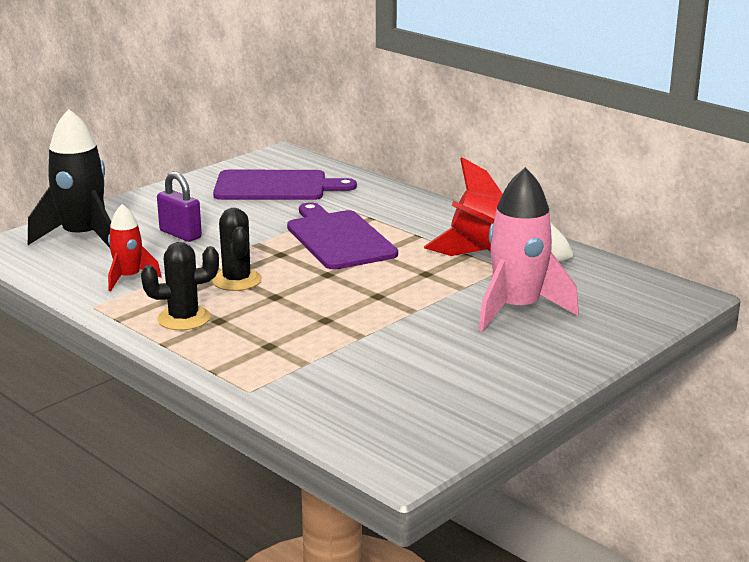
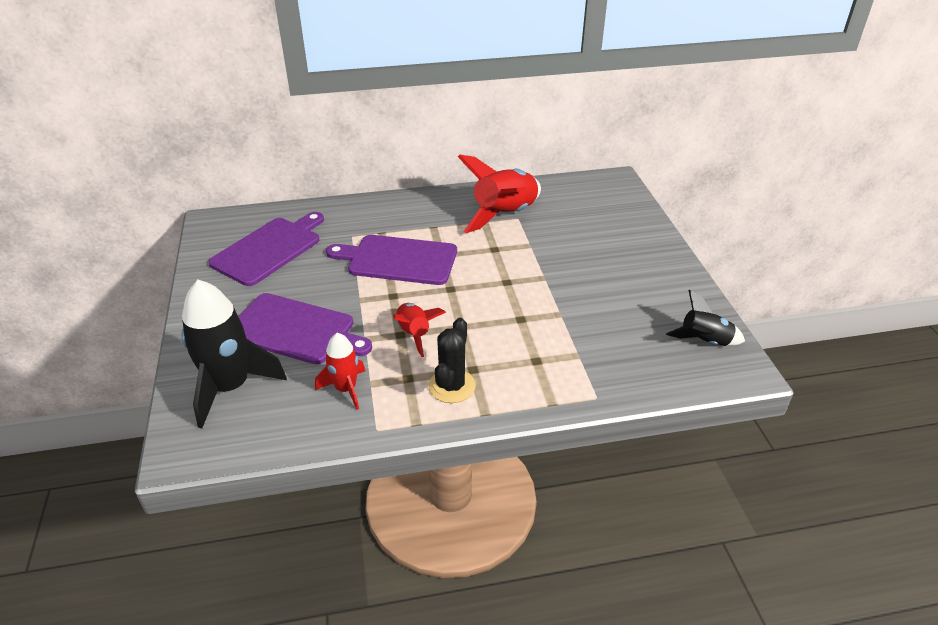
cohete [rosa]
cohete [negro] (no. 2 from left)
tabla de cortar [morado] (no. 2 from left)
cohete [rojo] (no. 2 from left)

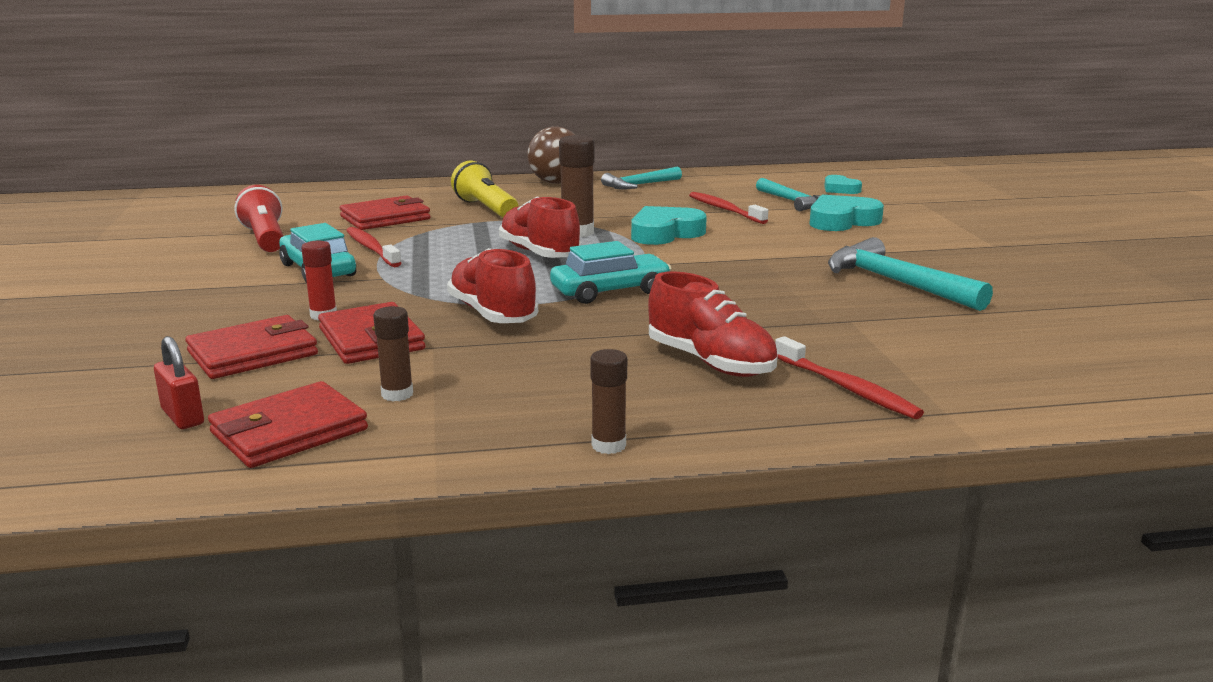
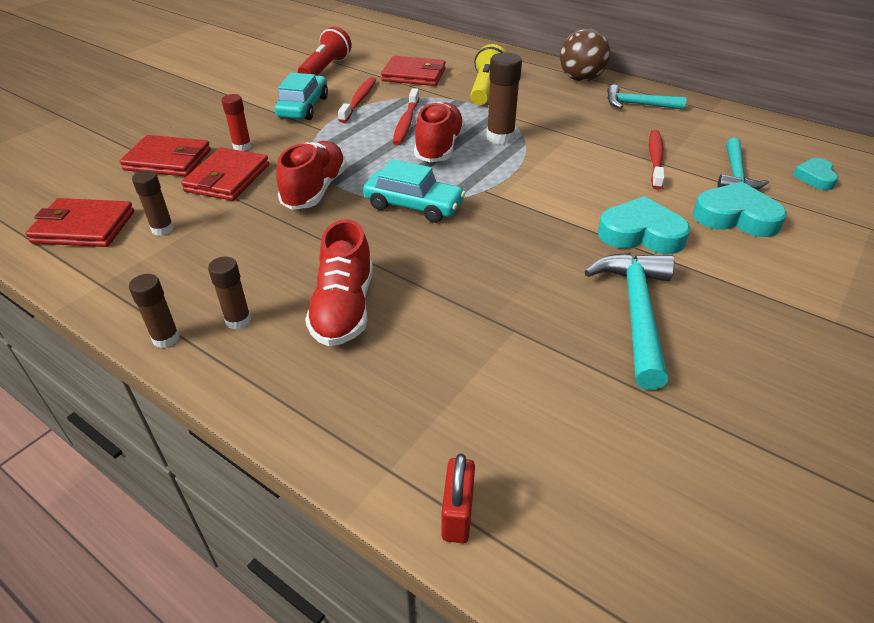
barra de pegamento [marrón] (no. 3 from left)
candado [rojo]
corazón [turquesa] (no. 1 from left)
cepillo de dientes [rojo] (no. 2 from left)

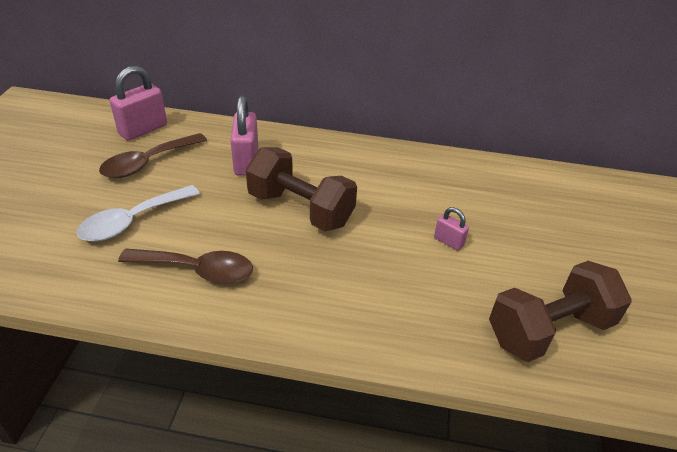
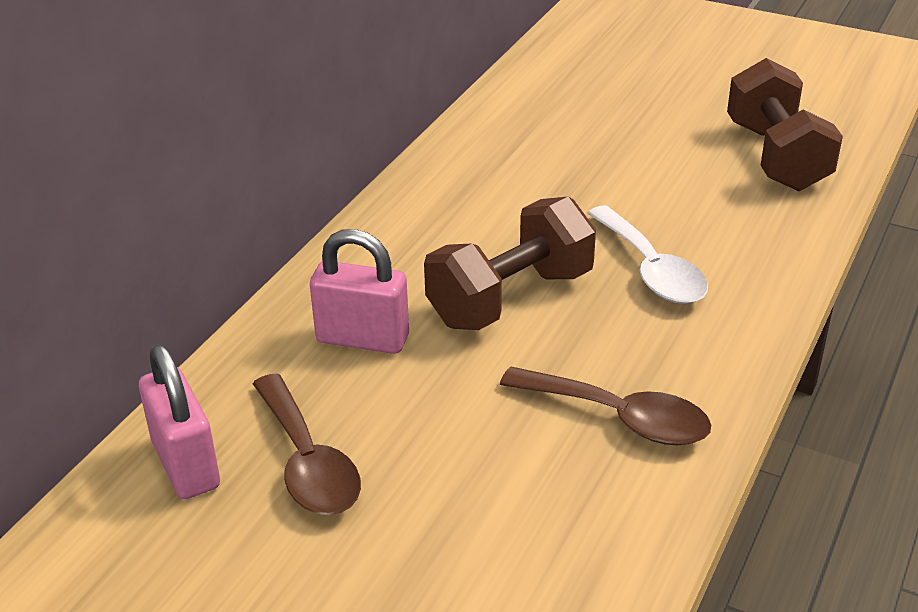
candado [rosa] (no. 3 from left in the first image)
cuchara [blanco]
cuchara [marrón] (no. 2 from left)

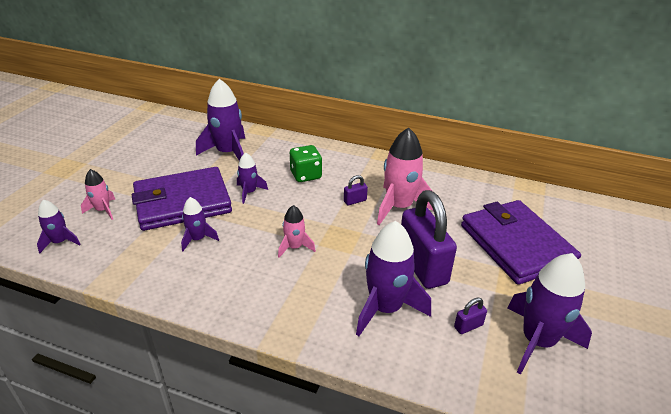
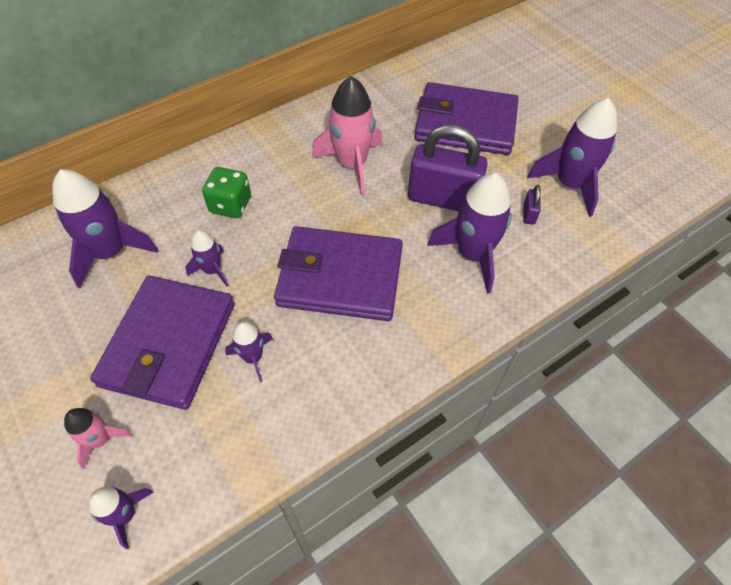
candado [morado] (no. 1 from left in the first image)
cartera [morado] (no. 2 from left)

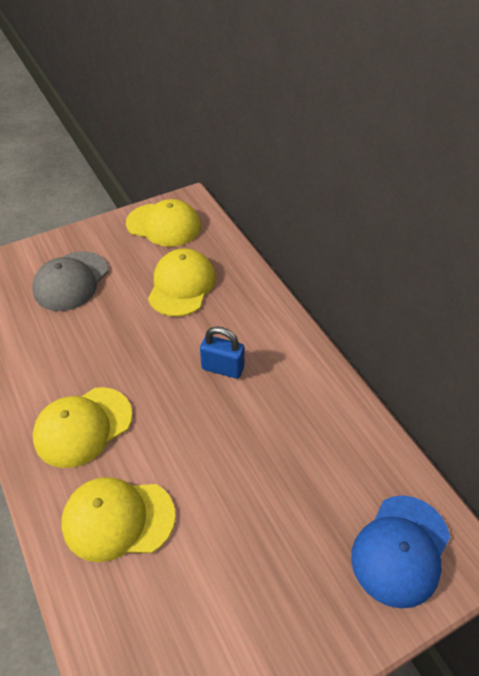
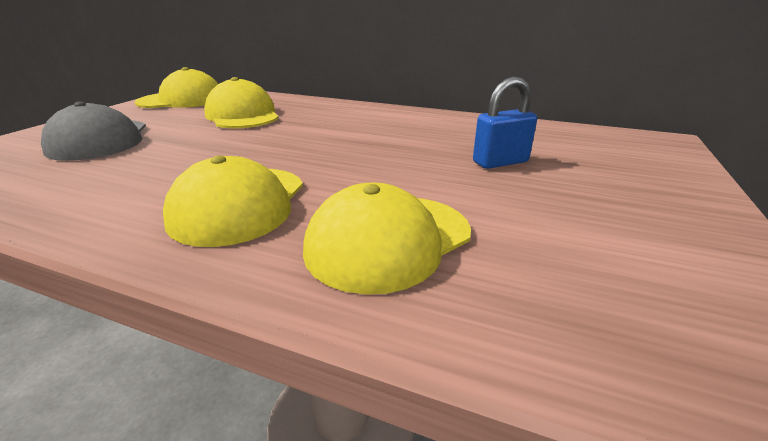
gorra [azul]
candado [azul]

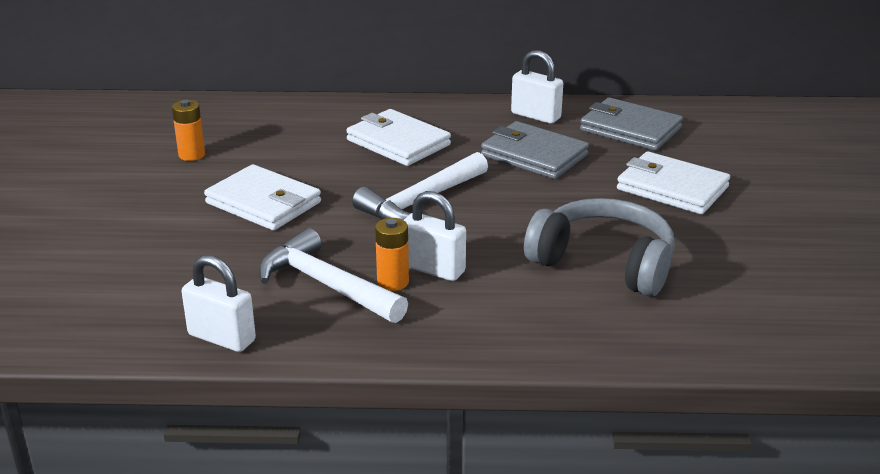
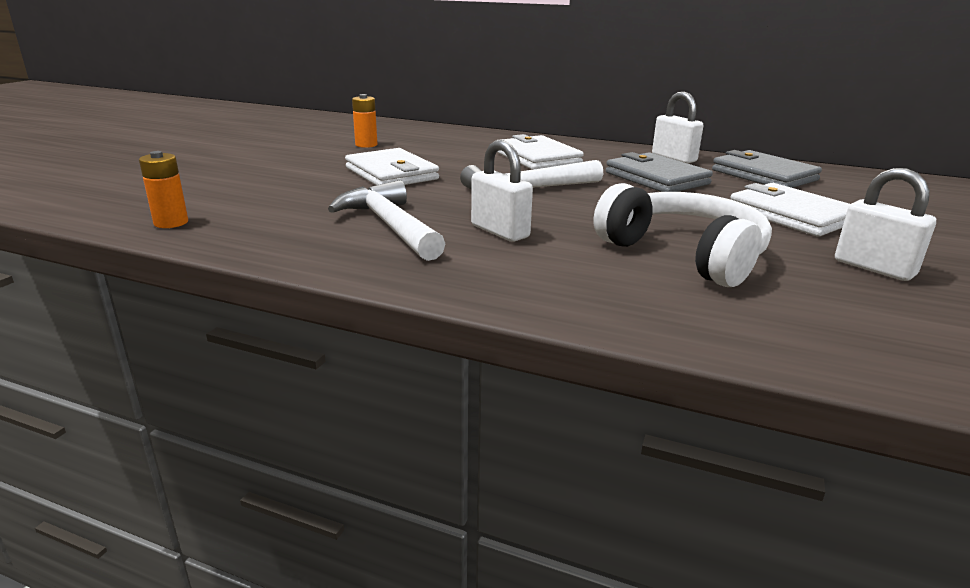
candado [blanco] (no. 3 from left)
pila [naranja] (no. 1 from left)
auriculares [blanco]

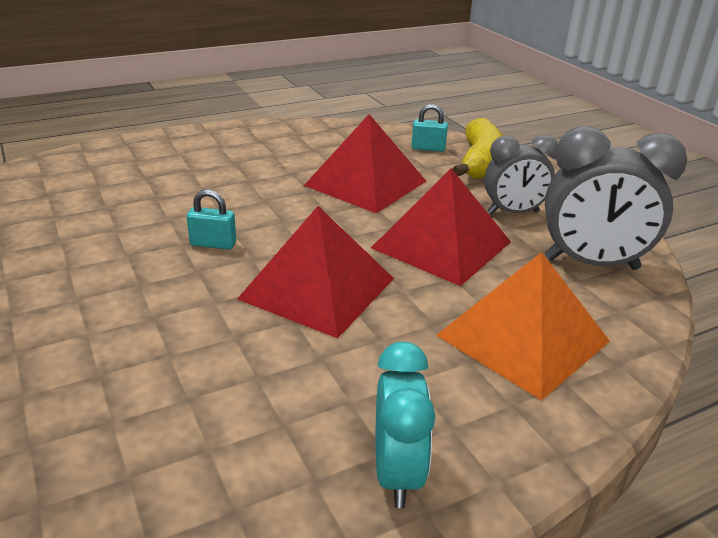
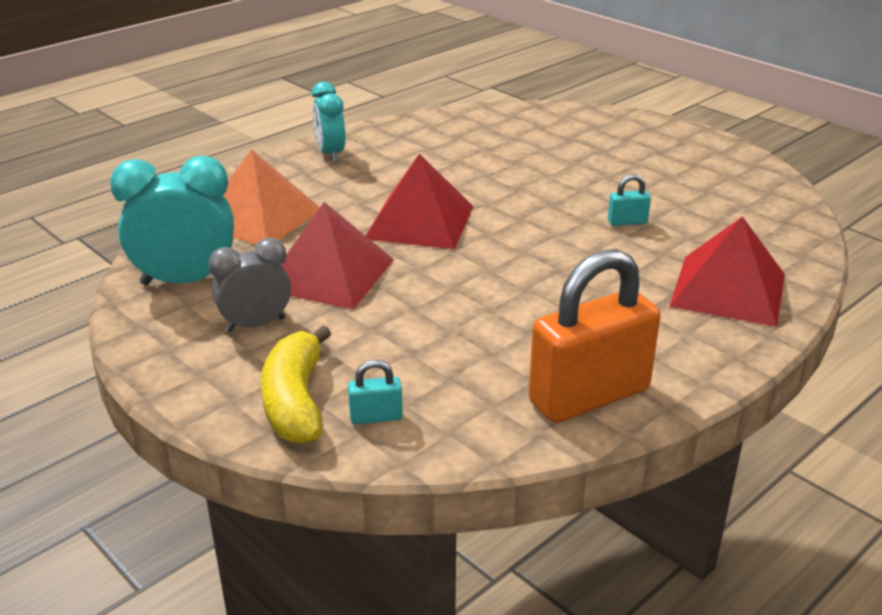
candado [naranja]
candado [turquesa] (no. 2 from left)
pirámide [rojo] (no. 3 from left)
despertador [turquesa] (no. 1 from left)

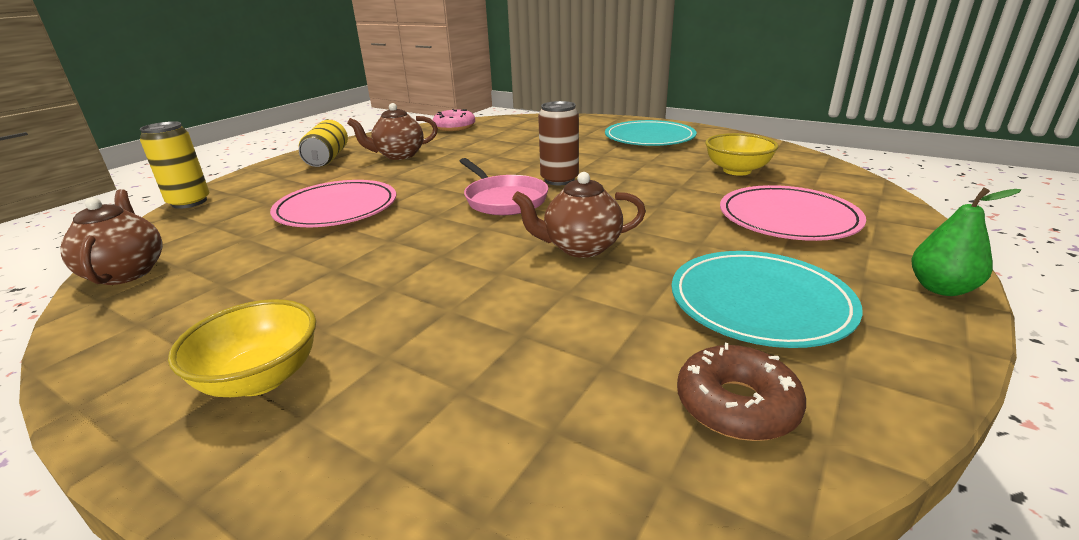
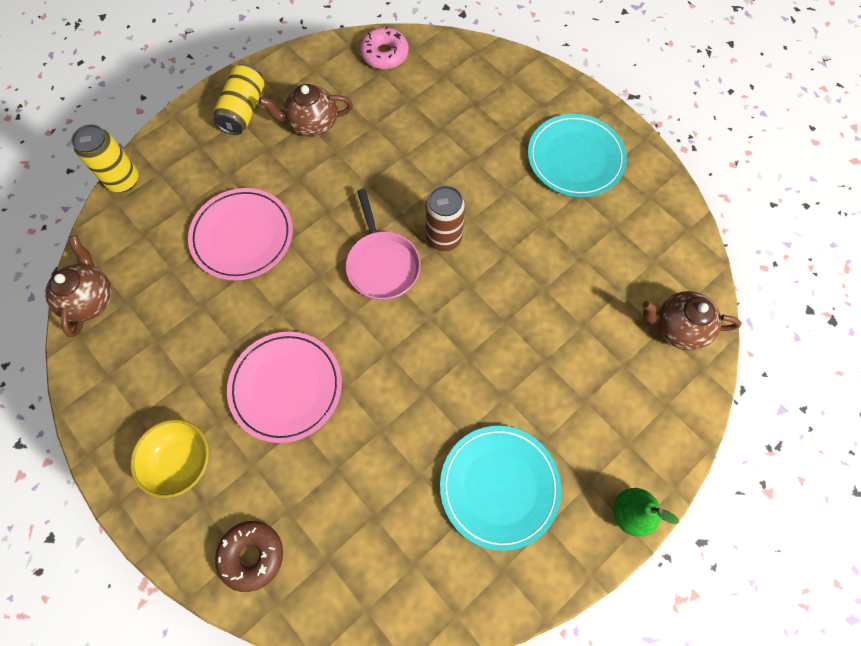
cuenco [amarillo] (no. 2 from left in the first image)
tetera [marrón] (no. 3 from left)
rosquilla [marrón]
plato [rosa] (no. 2 from left)

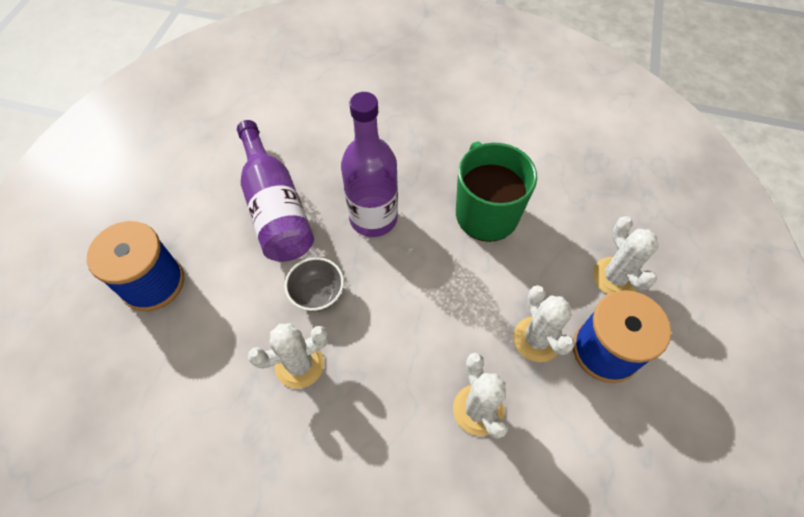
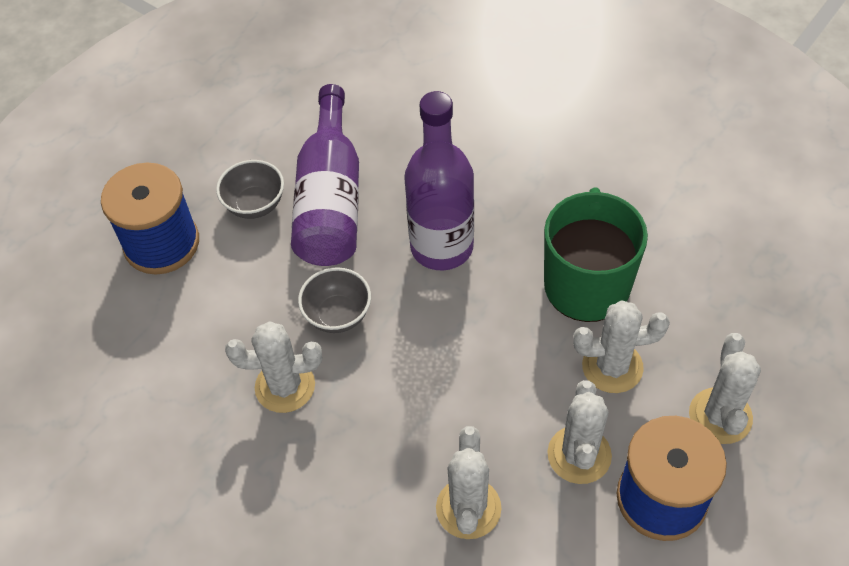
cuenco [gris] (no. 1 from left)
cactus [blanco] (no. 4 from left)

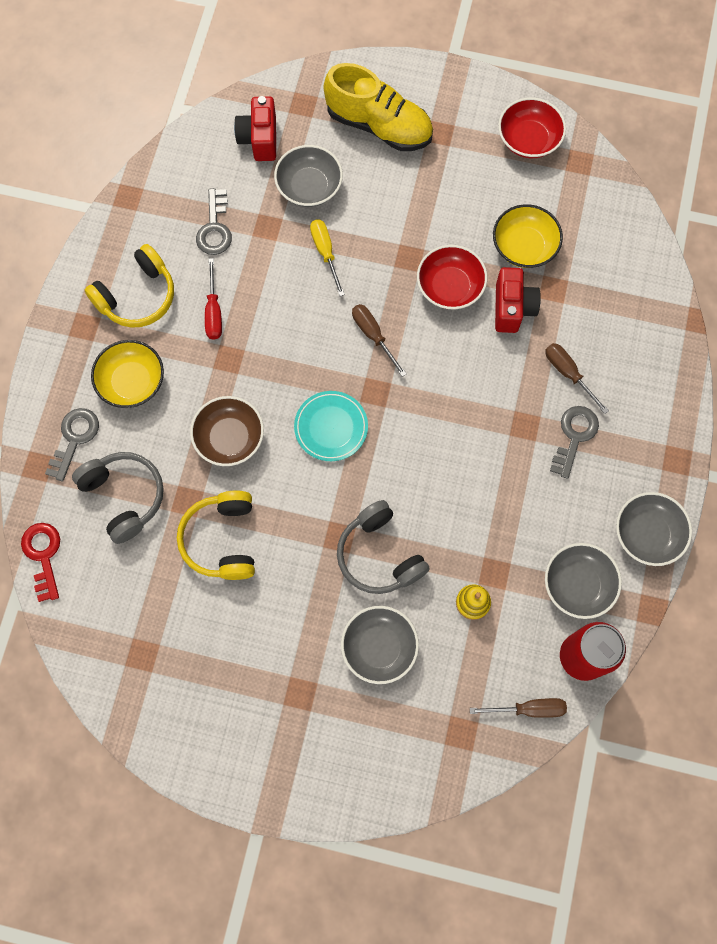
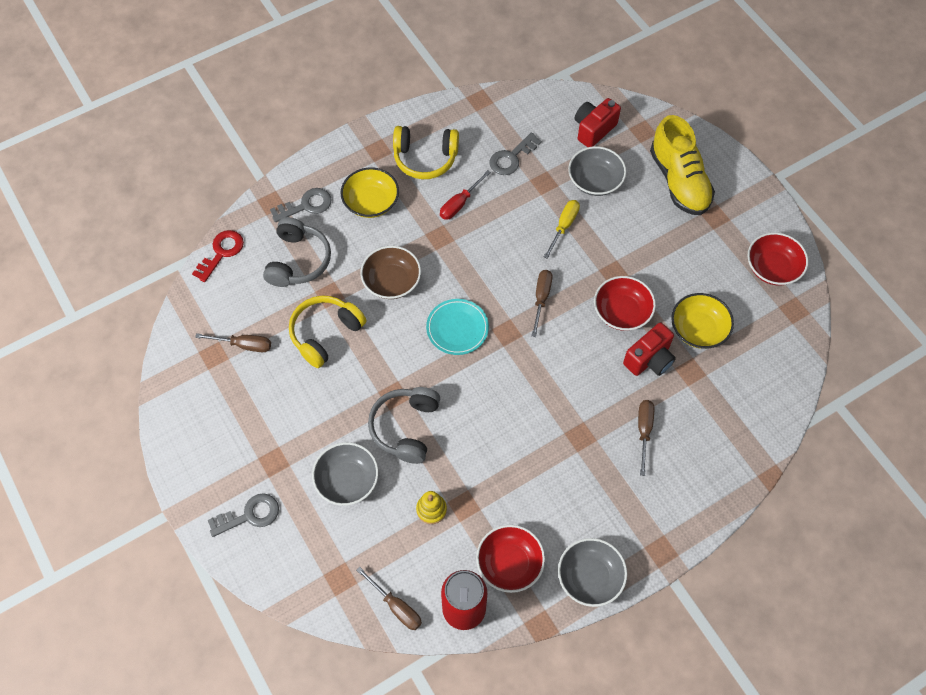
destornillador [marrón] (no. 1 from left)
llave [gris] (no. 1 from left)
cuenco [rojo] (no. 1 from left)

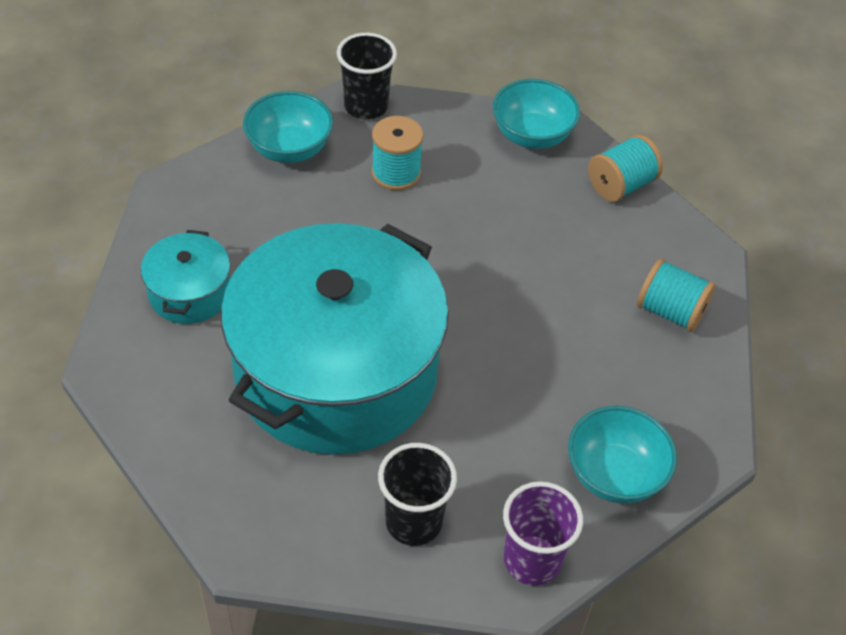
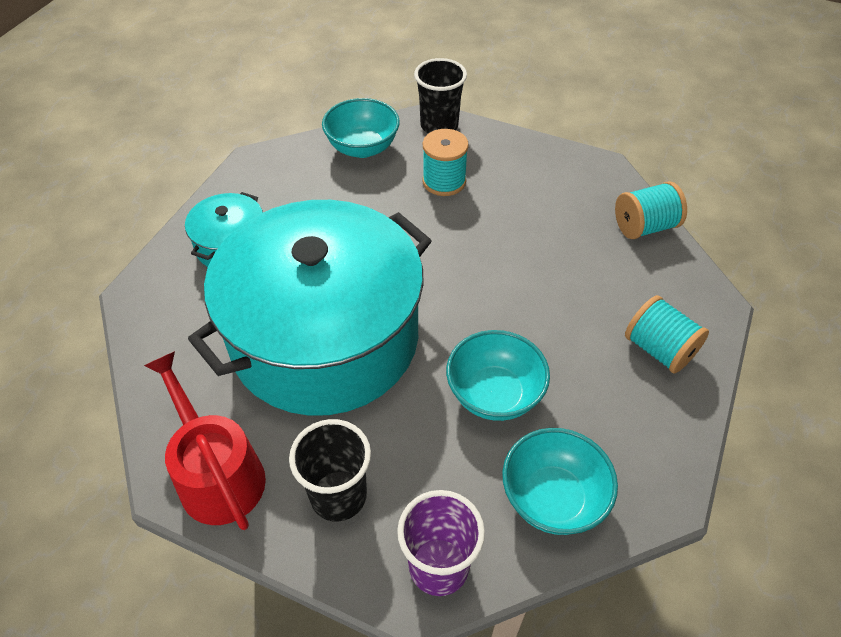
regadera [rojo]
cuenco [turquesa] (no. 2 from left)

